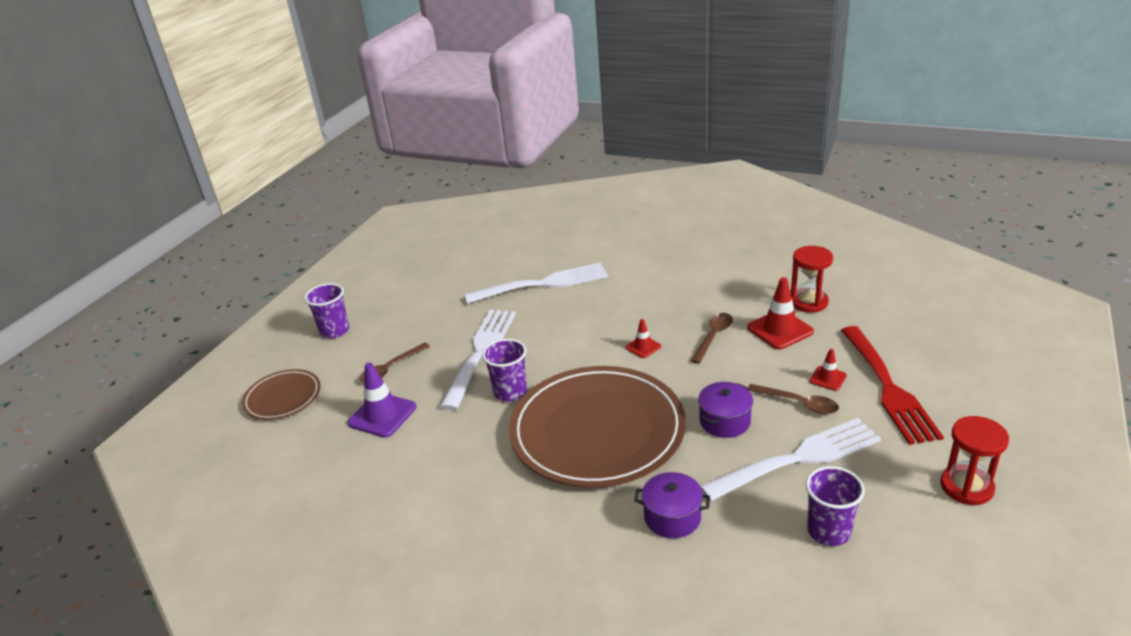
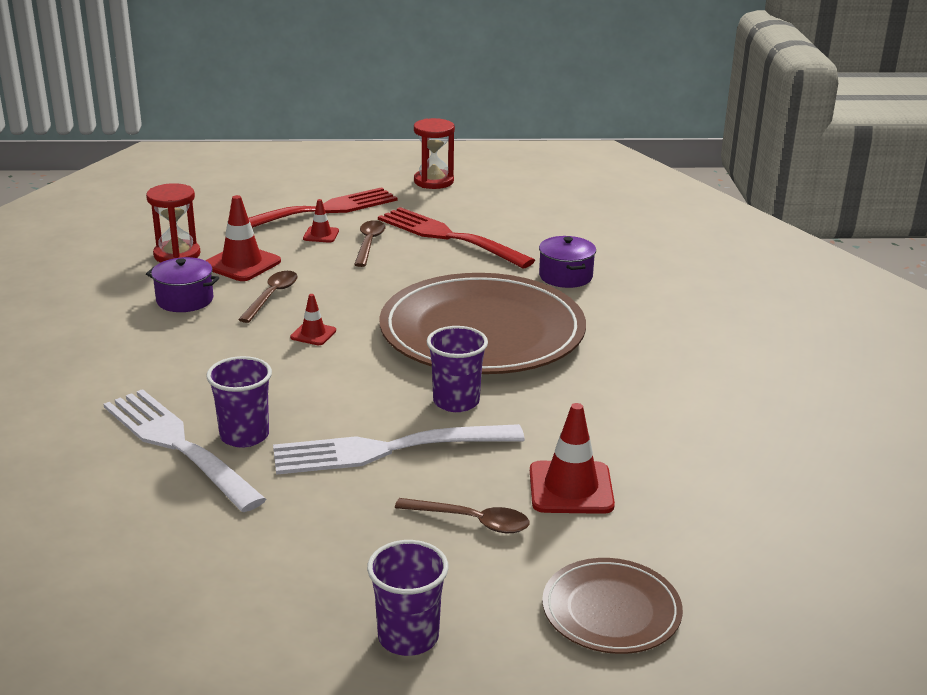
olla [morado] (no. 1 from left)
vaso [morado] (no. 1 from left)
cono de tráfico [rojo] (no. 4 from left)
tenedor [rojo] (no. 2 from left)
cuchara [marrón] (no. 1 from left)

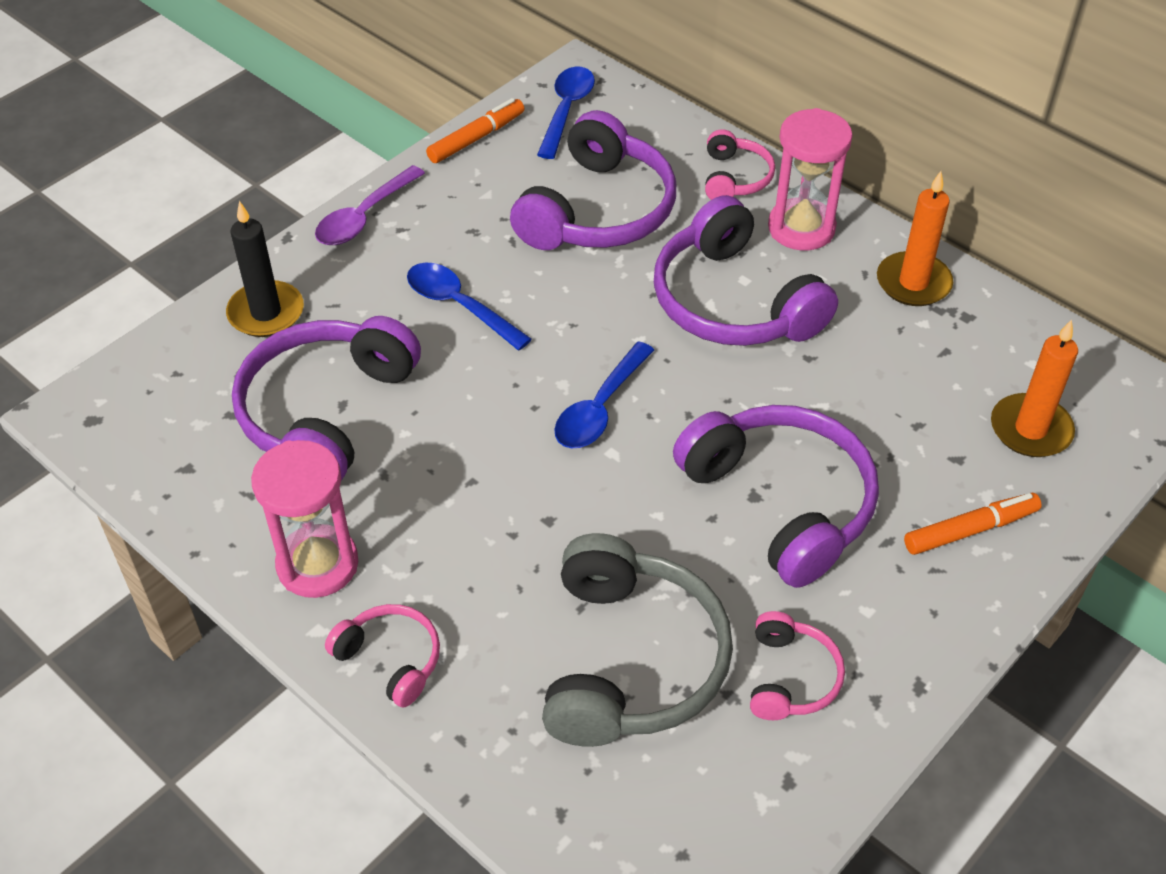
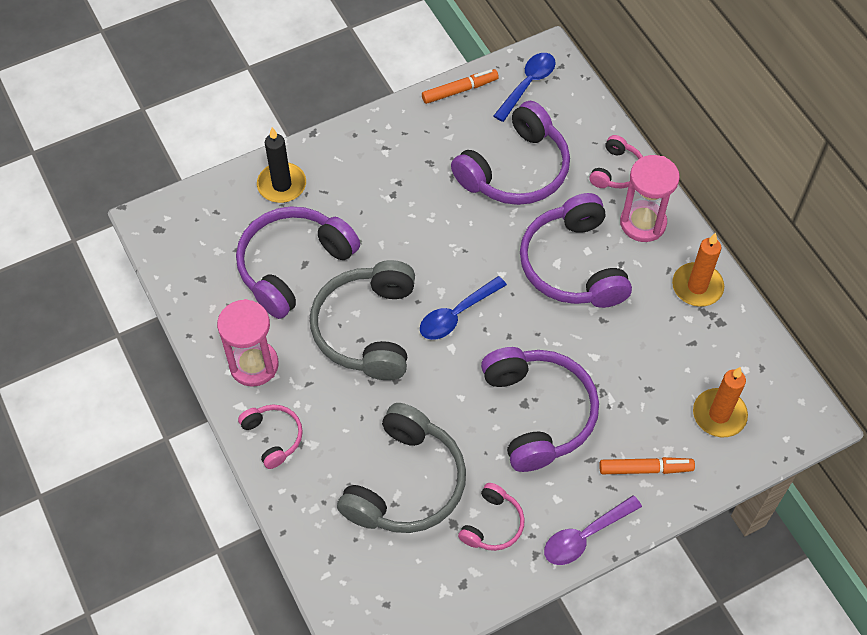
cuchara [azul] (no. 1 from left in the first image)
auriculares [gris] (no. 1 from left)
cuchara [morado]

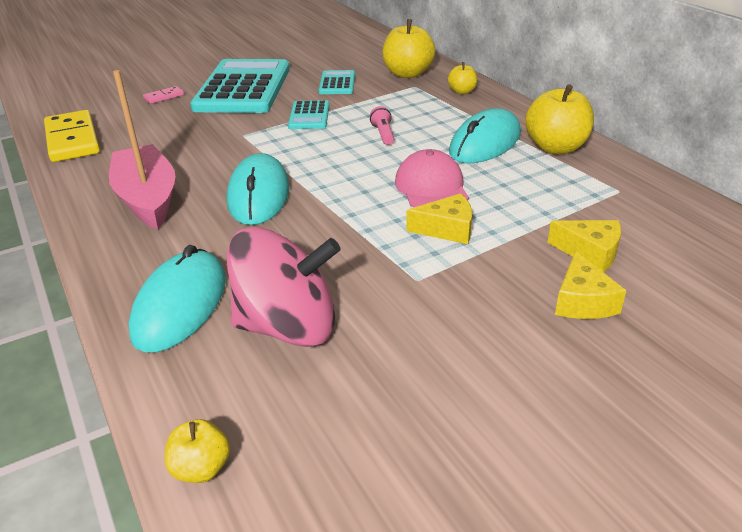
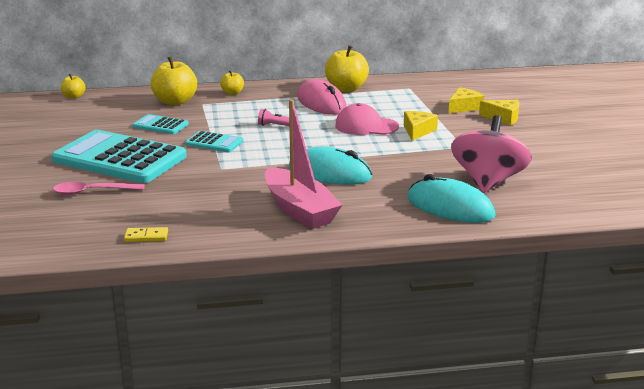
manzana [amarillo] (no. 1 from left)
cuchara [rosa]
ratón [rosa]
barco [rosa]
ficha de dominó [amarillo]

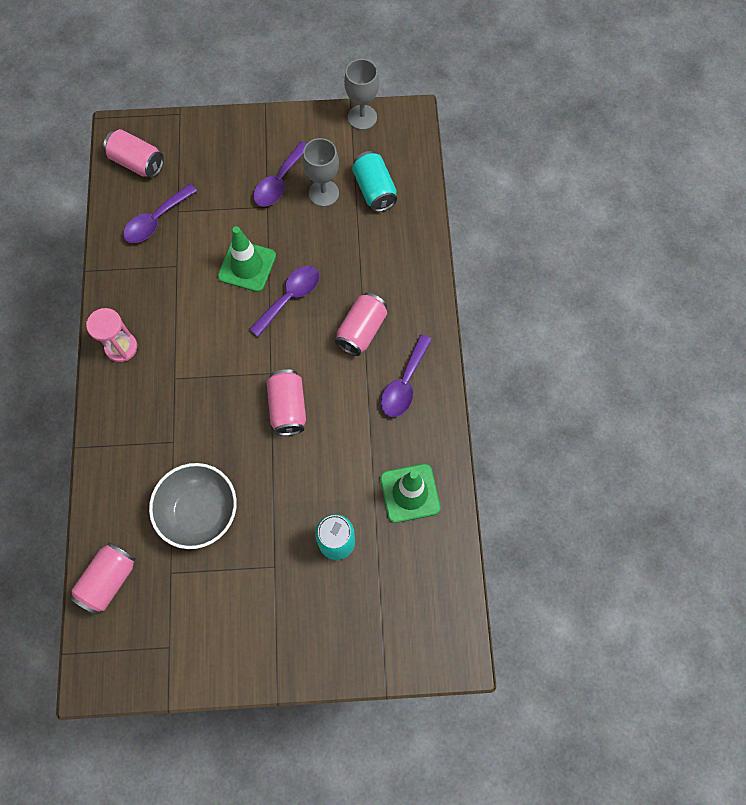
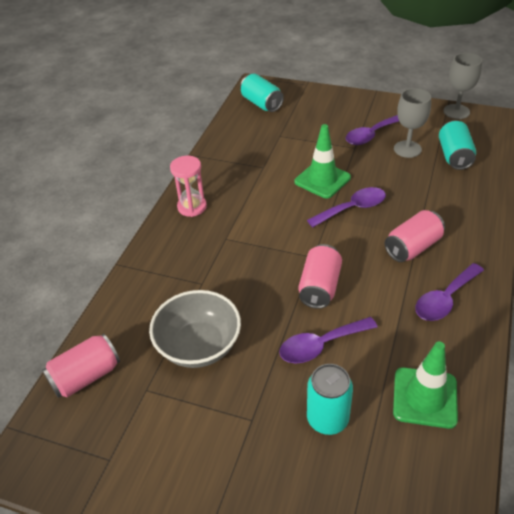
cuchara [morado] (no. 1 from left)
lata [turquesa] (no. 1 from left)

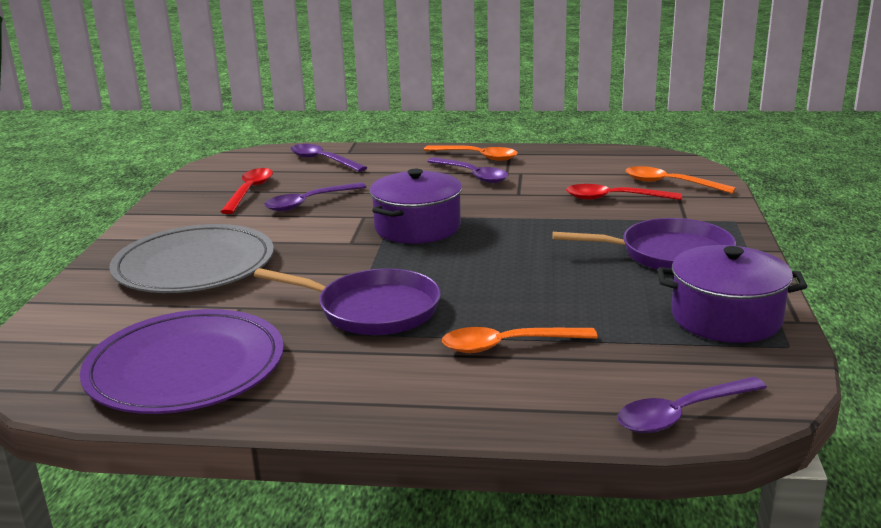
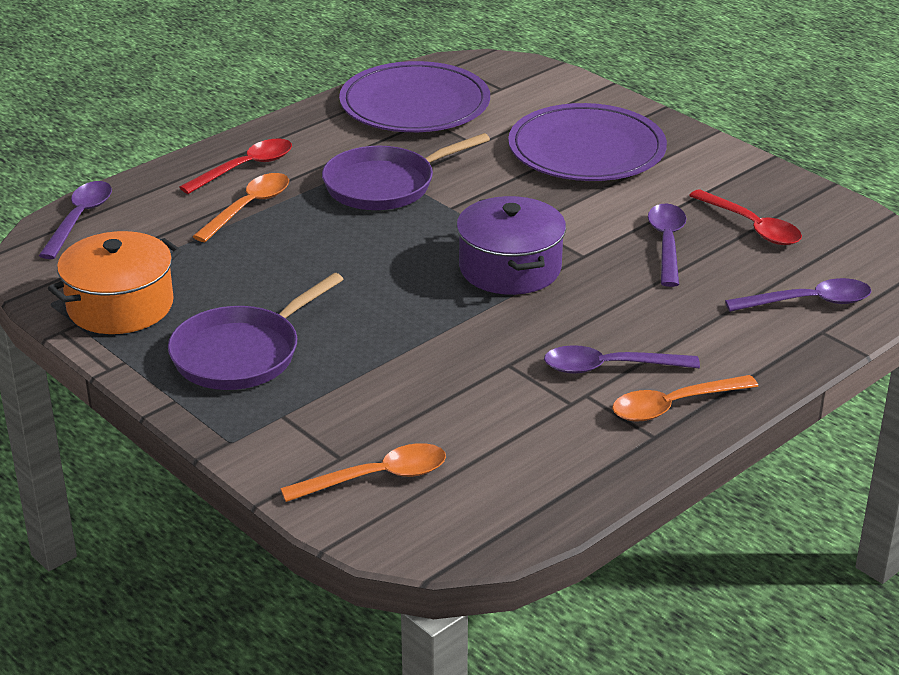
cuchara [rojo] (no. 1 from left)
plato [morado] (no. 2 from left)
olla [naranja]

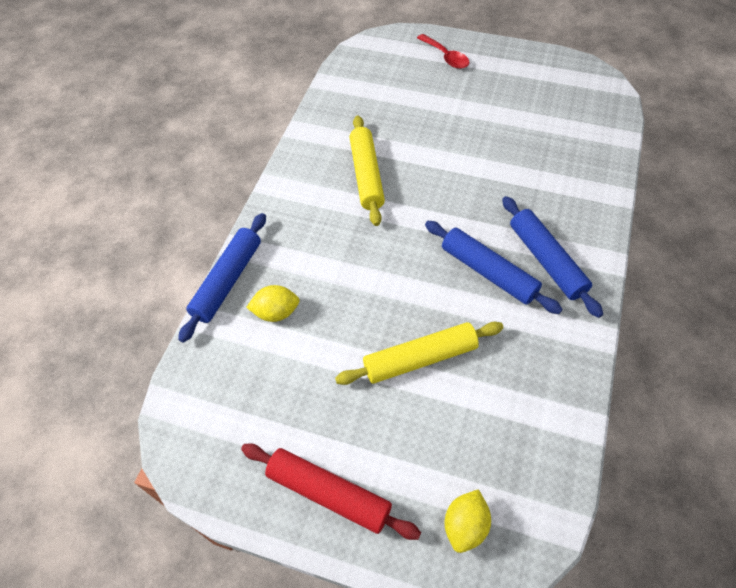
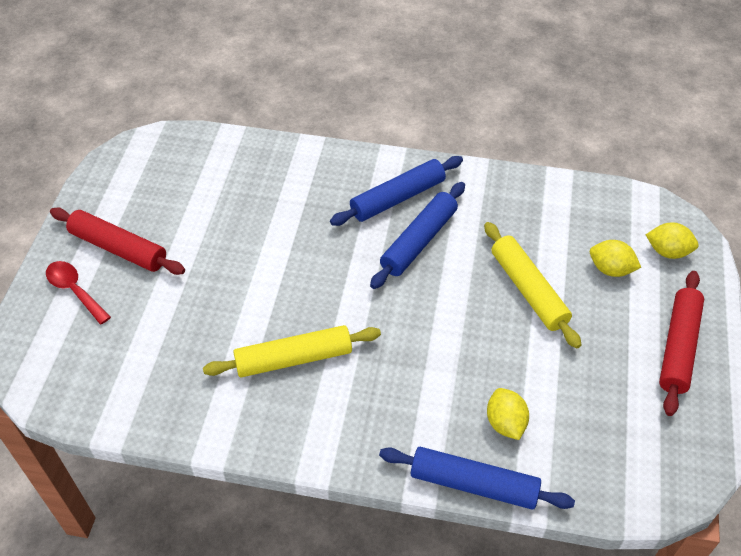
rodillo [rojo] (no. 1 from left)
limón [amarillo] (no. 2 from left)
cuchara [rojo]

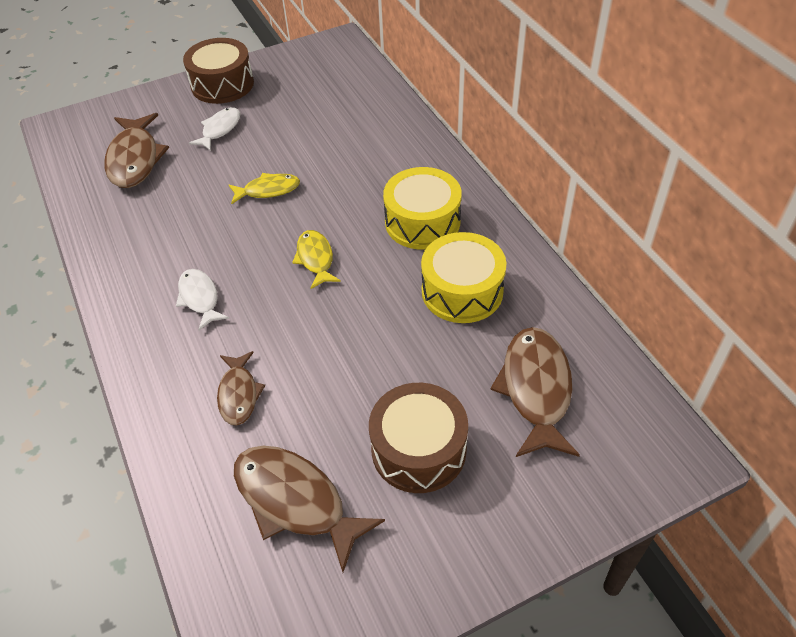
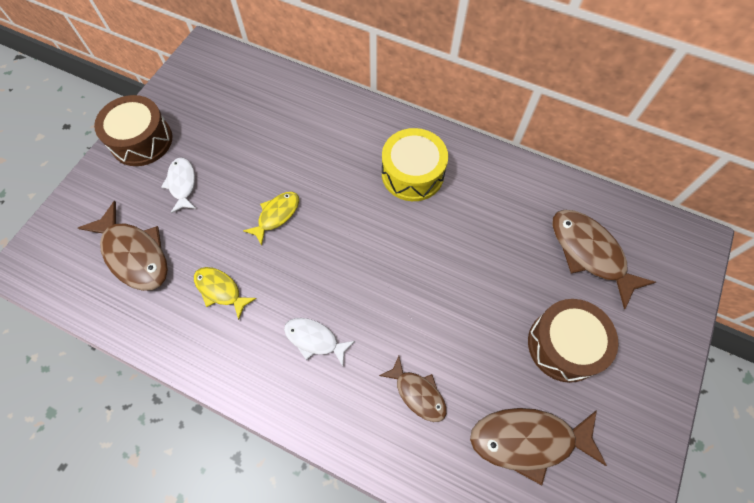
tambor [amarillo] (no. 2 from left in the first image)
pez [amarillo] (no. 1 from left)

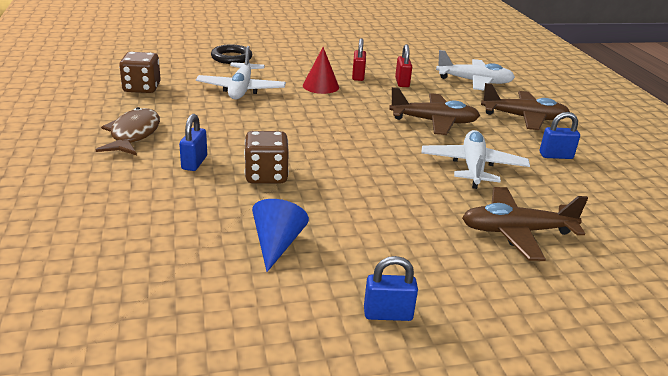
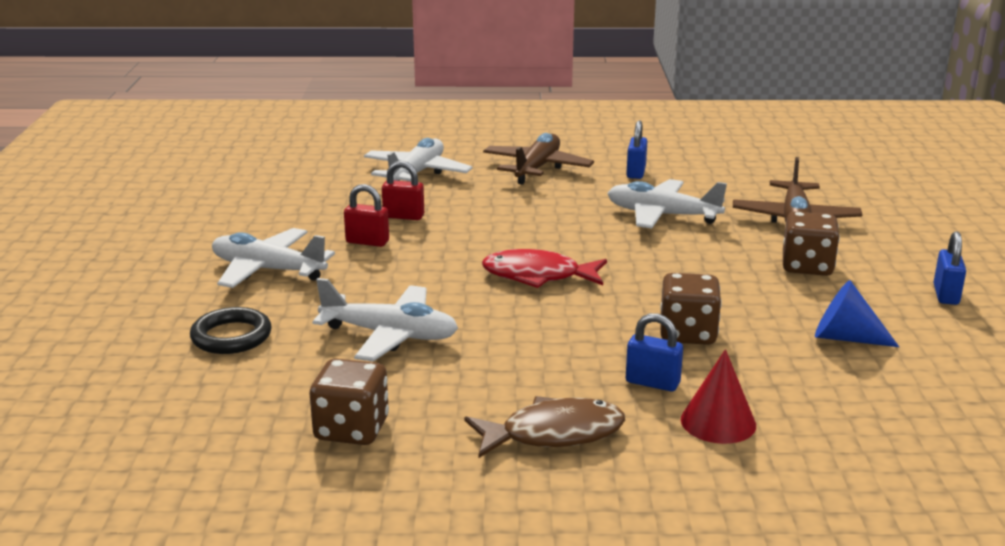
avión [marrón] (no. 1 from left in the first image)
avión [blanco] (no. 1 from left)
pez [rojo]
dado [marrón] (no. 3 from left)
cono [rojo]
pez [marrón]

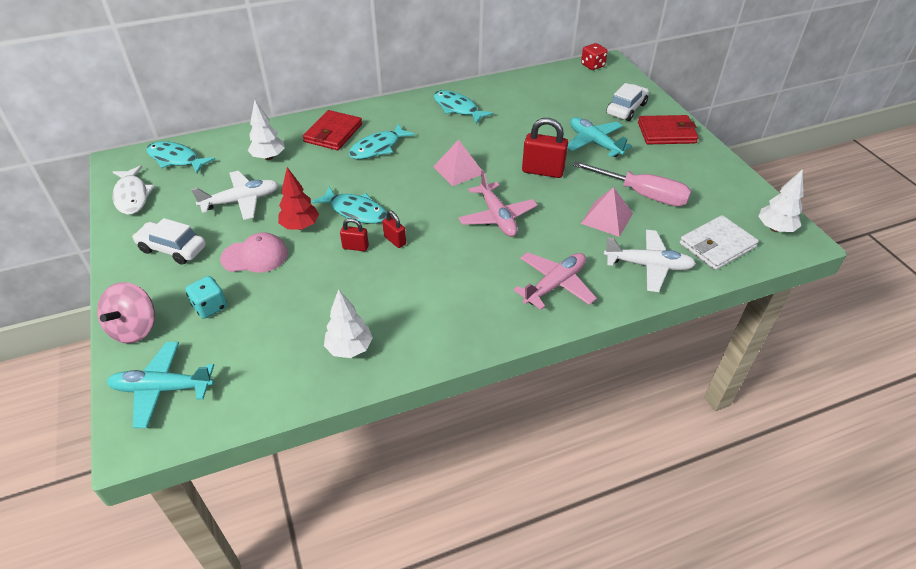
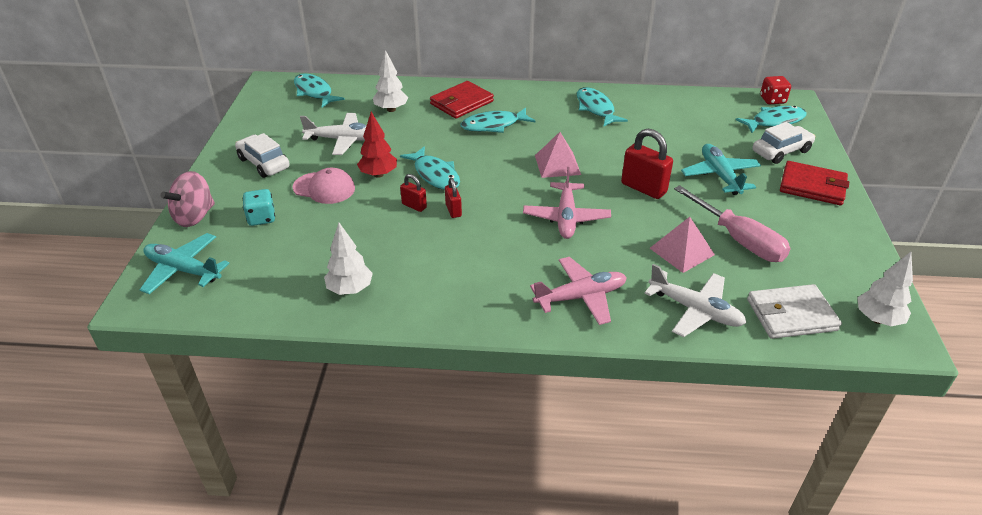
pez [blanco]
pez [turquesa] (no. 5 from left)

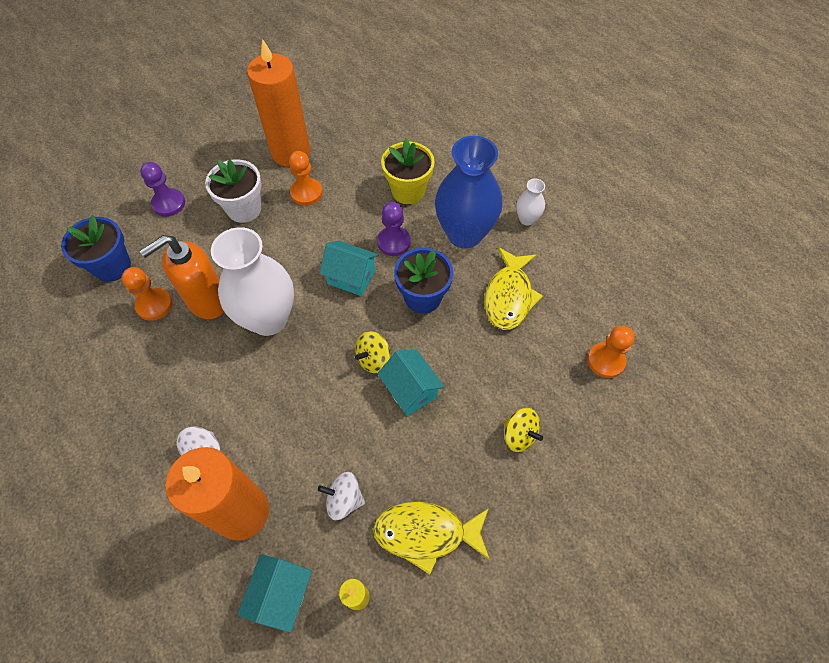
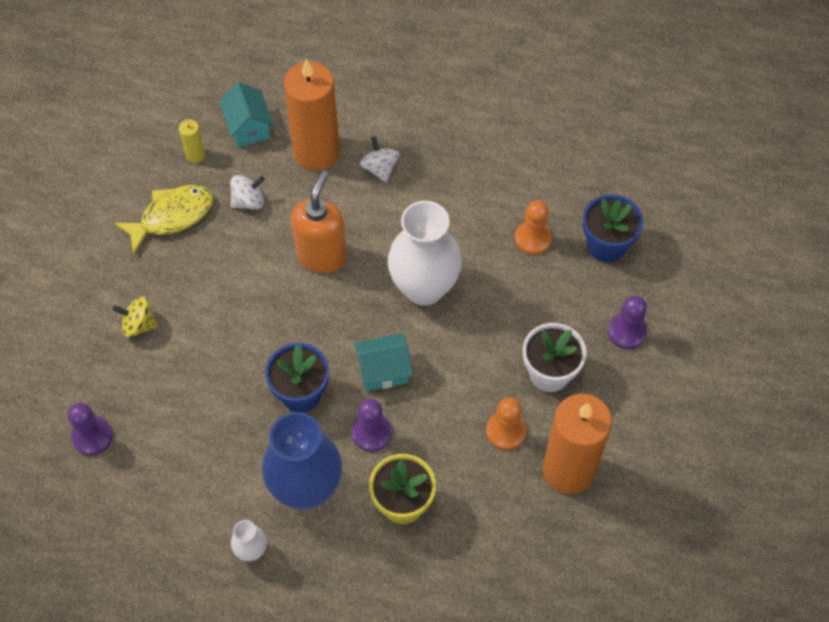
peonza [amarillo] (no. 1 from left in the first image)
casa [turquesa] (no. 3 from left in the first image)
pez [amarillo] (no. 2 from left in the first image)
dispensador de jabón [naranja]
peón [morado] (no. 1 from left)

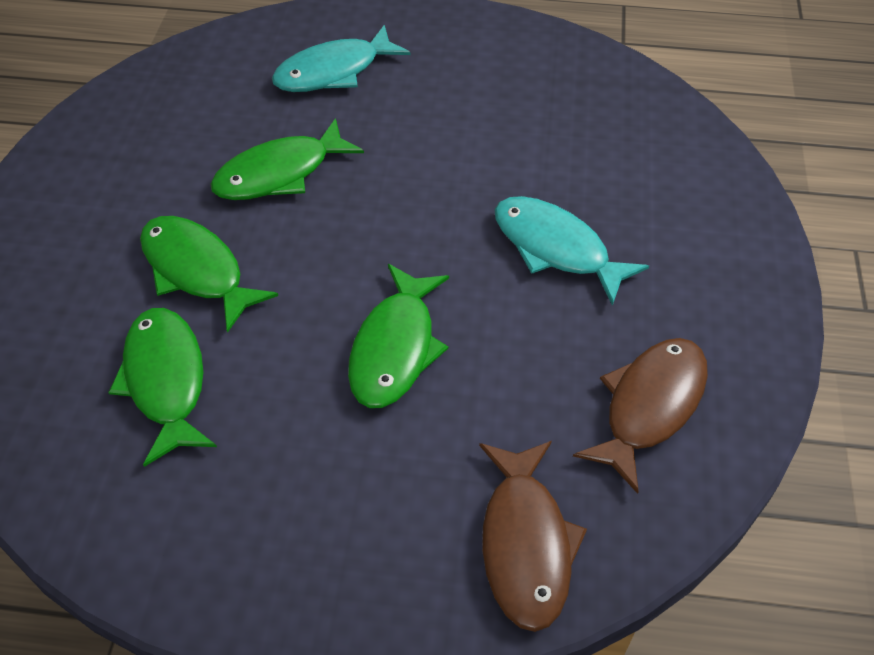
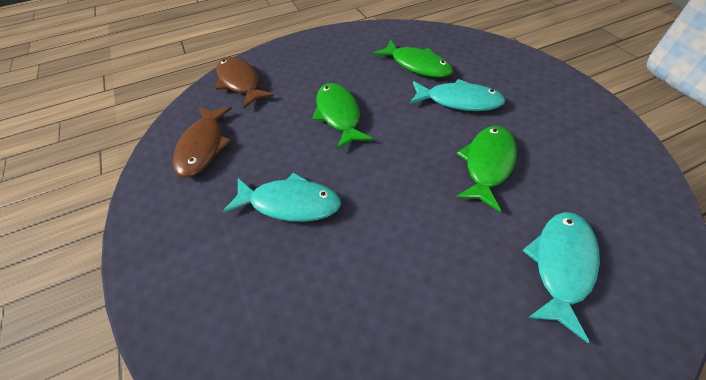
pez [turquesa] (no. 2 from left)

